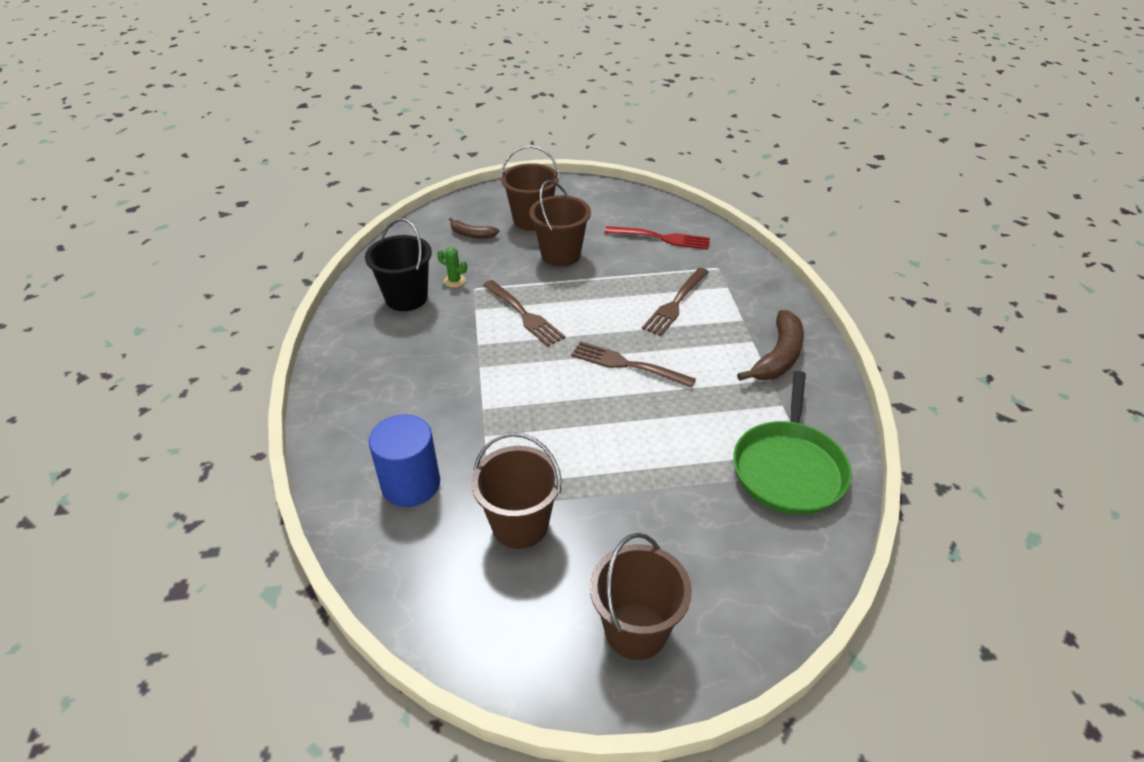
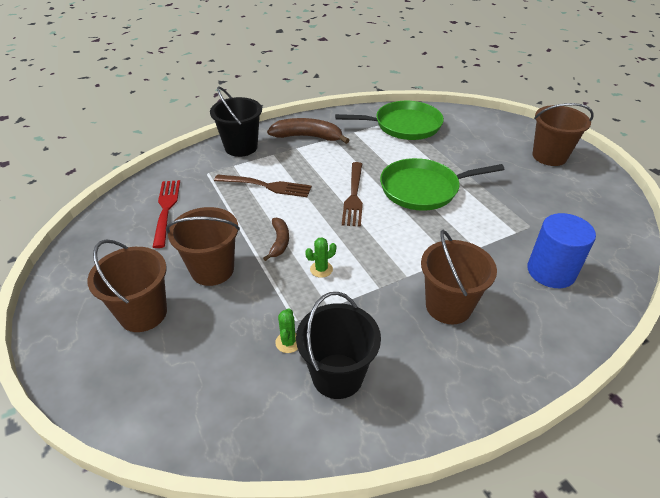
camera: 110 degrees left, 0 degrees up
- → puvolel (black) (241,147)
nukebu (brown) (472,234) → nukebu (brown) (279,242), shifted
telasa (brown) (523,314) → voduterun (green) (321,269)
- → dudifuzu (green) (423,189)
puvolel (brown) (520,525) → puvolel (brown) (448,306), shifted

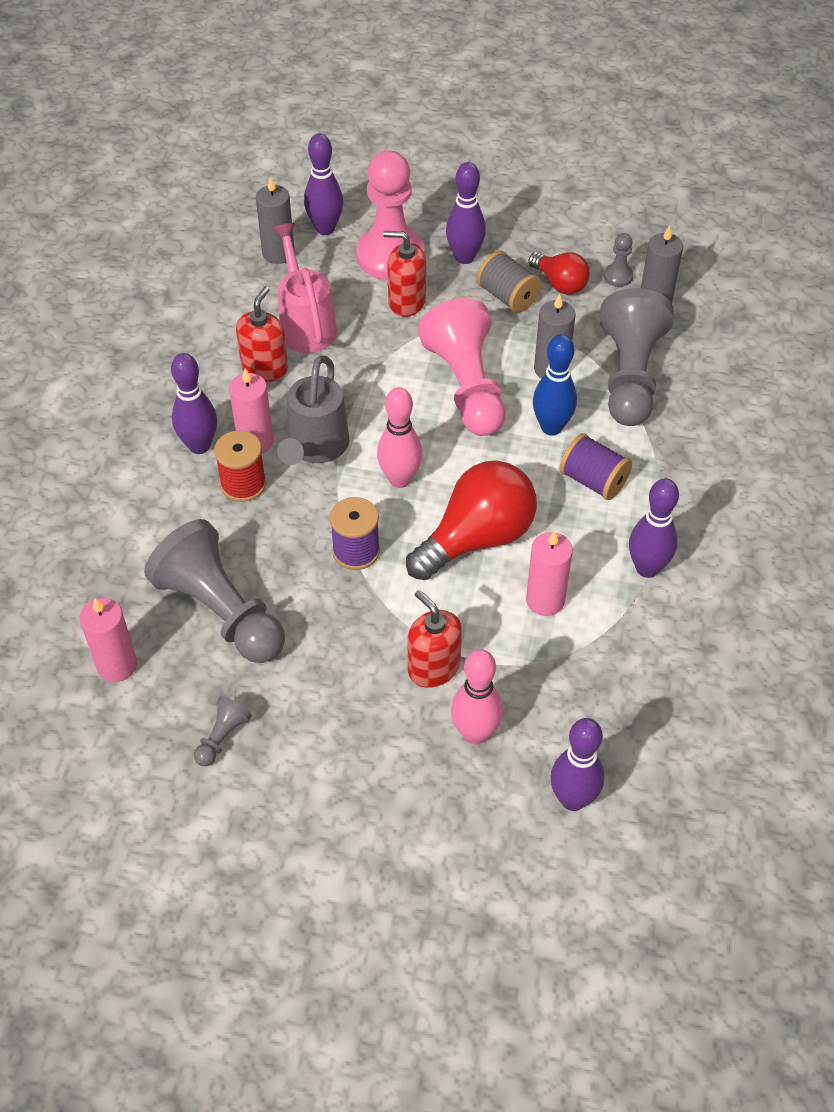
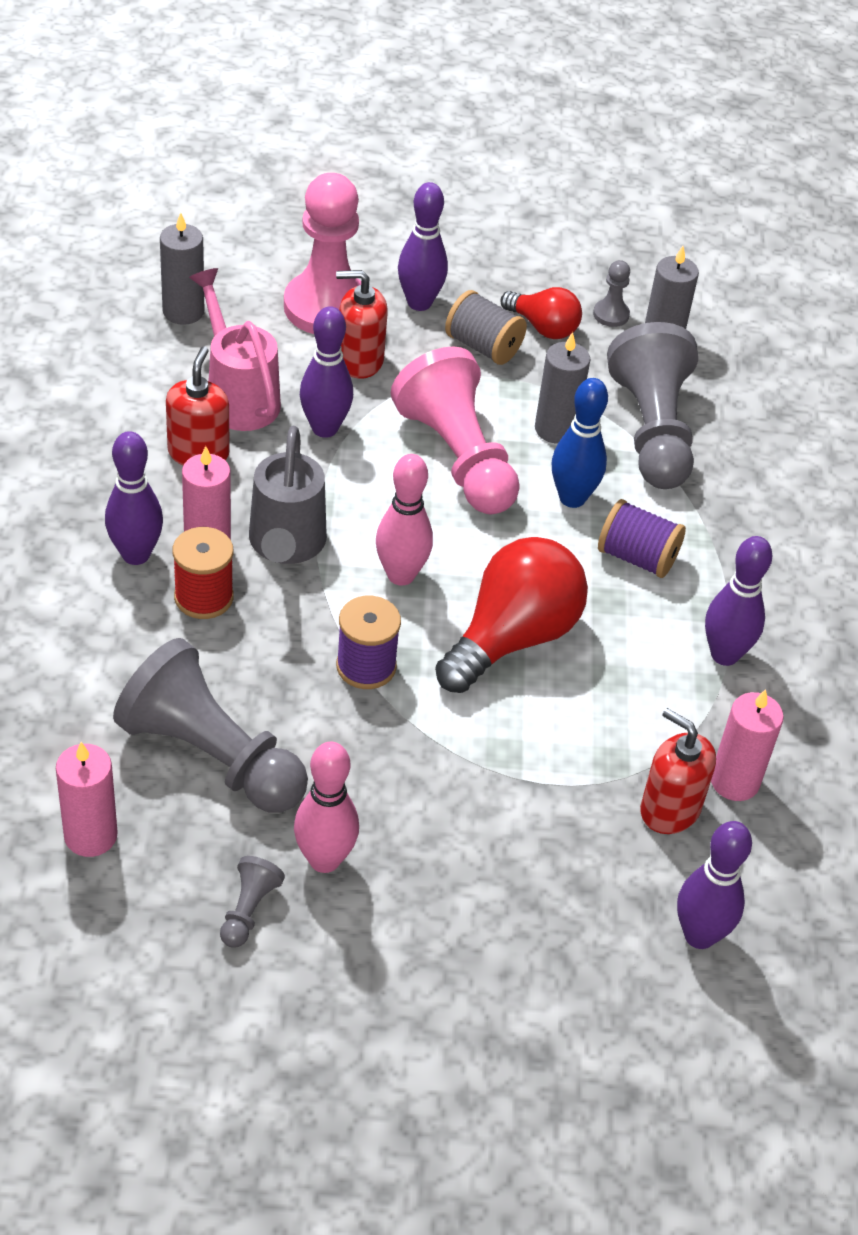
camera: 15 degrees left, 5 degrees down
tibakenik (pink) (475,733) → tibakenik (pink) (324,859), shifted
tibakenik (purple) (325,228) → tibakenik (purple) (324,428), shifted
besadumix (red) (433,667) → besadumix (red) (669,809), shifted
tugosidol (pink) (545,600) → tugosidol (pink) (734,781), shifted

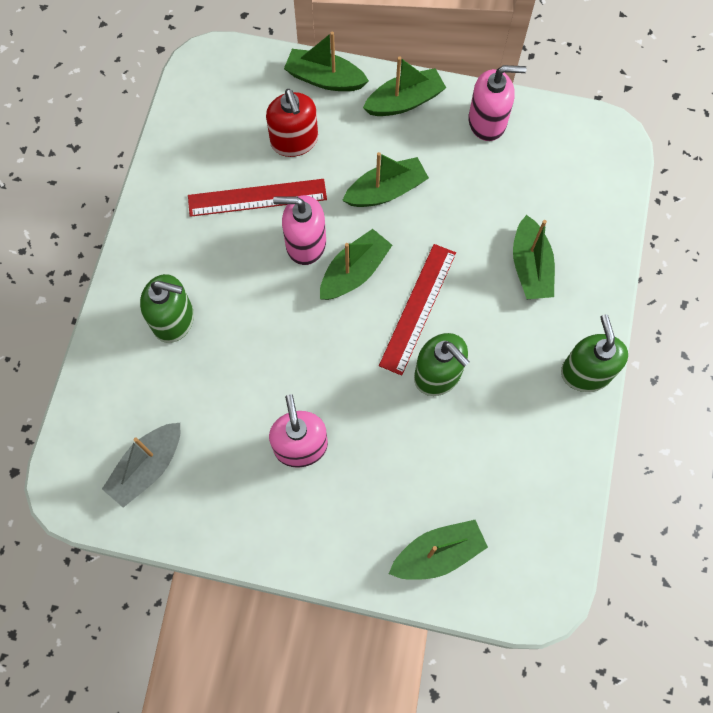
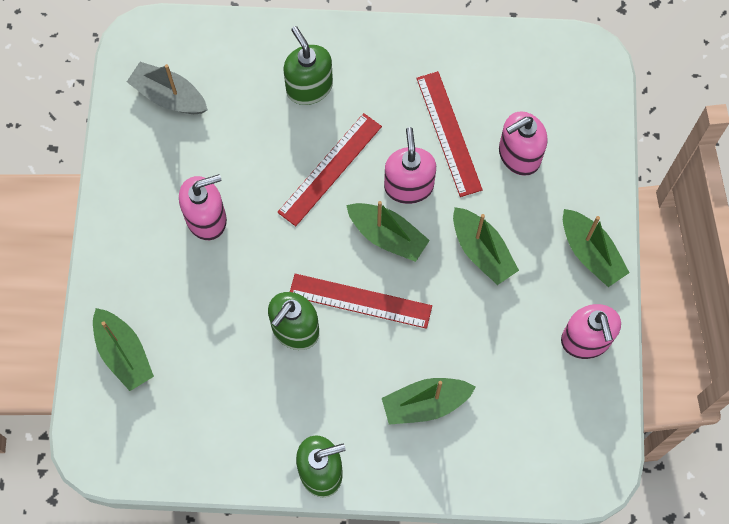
camera: 80 degrees right, 0 degrees up
- → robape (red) (330,169)
besadumix (green) (174,320) → besadumix (green) (309,87), 150 degrees clockwise
besadumix (red) (294,141) → besadumix (pink) (519,155)
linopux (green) (325,79) → -

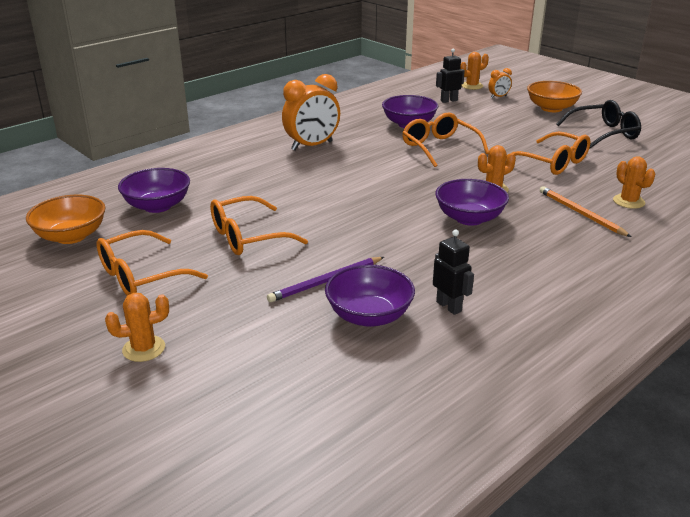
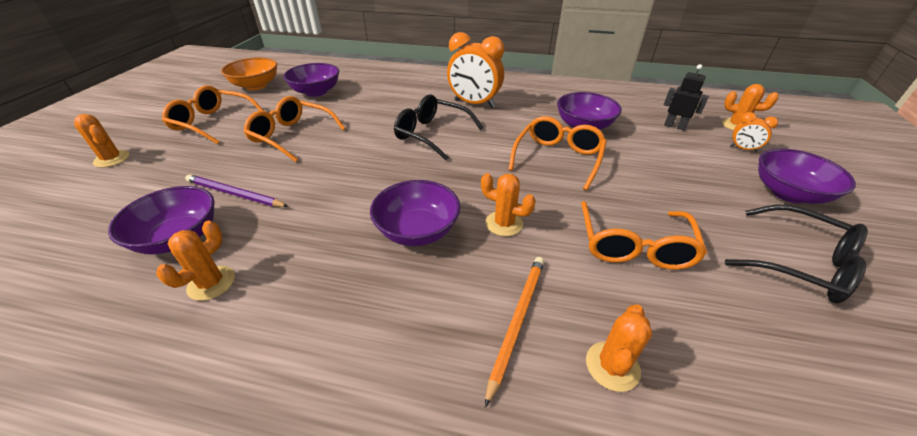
camera: 55 degrees right, 10 degrees up
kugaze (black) (449,306) → voduterun (orange) (211,283)
- → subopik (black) (432,134)
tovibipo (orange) (551,108) → tovibipo (purple) (788,193)

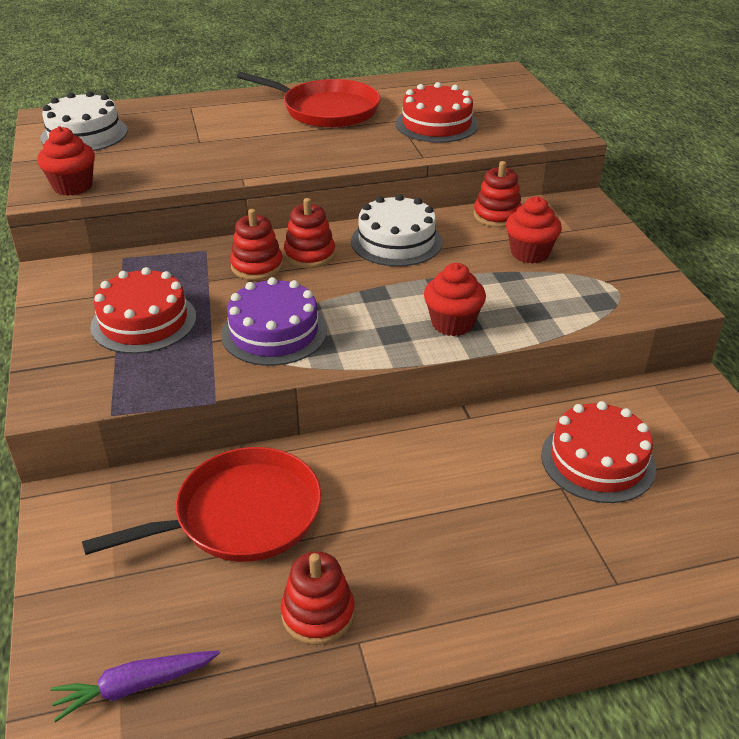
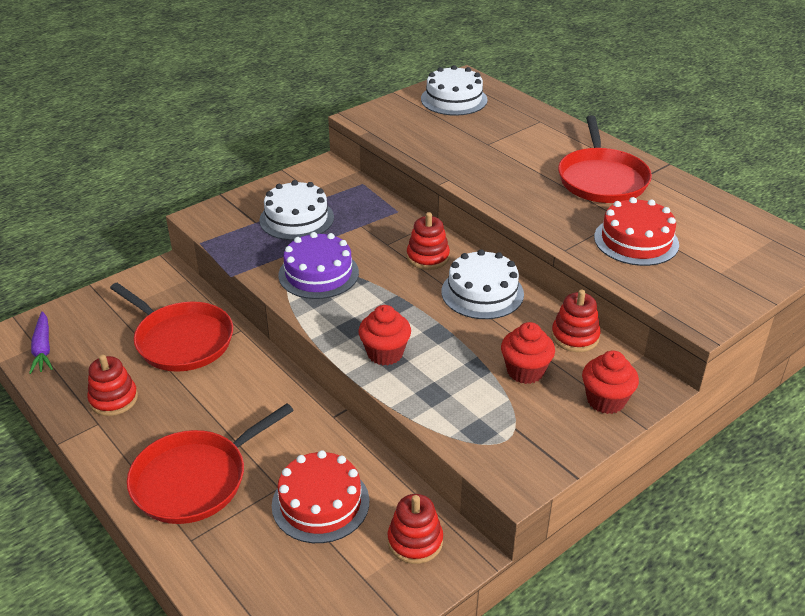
camera: 65 degrees right, 0 degrees up
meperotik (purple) (135,686) → meperotik (purple) (43,348), 150 degrees counterclockwise
- → dudifuzu (red) (195,479)
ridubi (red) (144,321) → ridubi (white) (296,219)
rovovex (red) (257,266) → rovovex (red) (415,541), shifted
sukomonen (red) (73,186) → sukomonen (red) (606,400), shifted

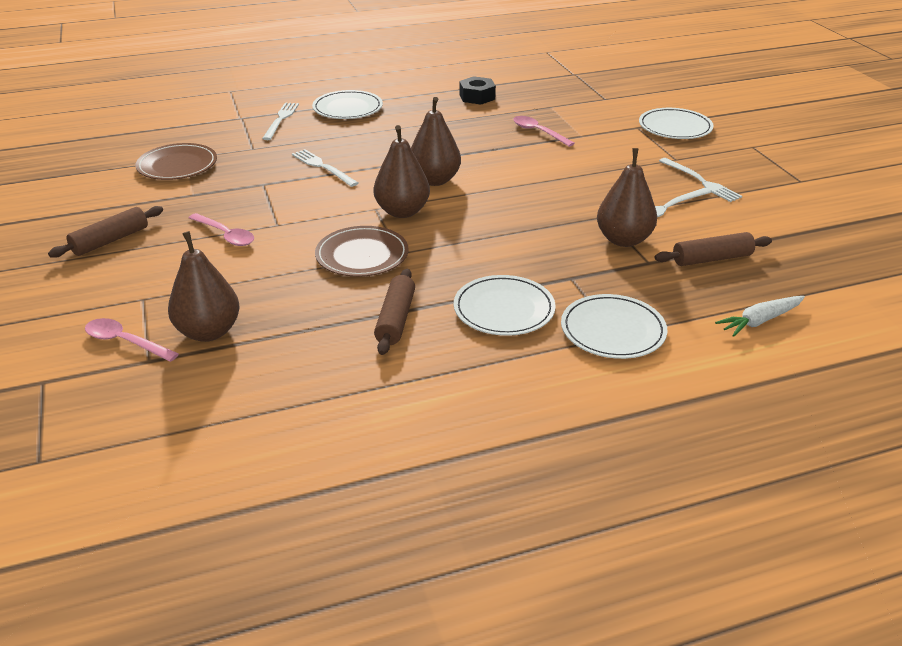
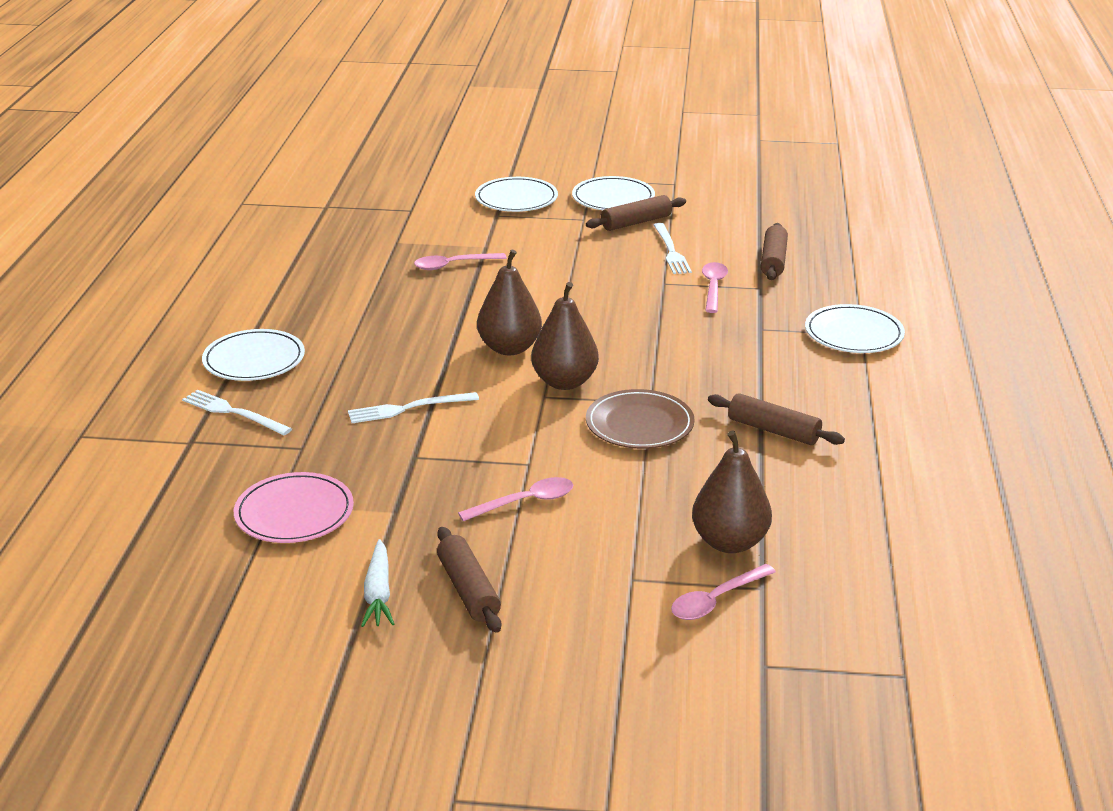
camera: 65 degrees left, 5 degrees down
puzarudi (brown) (177,165) → puzarudi (pink) (294,513)
meperotik (white) (760,321) → meperotik (white) (378,593), shifted
puzarudi (white) (504,309) → puzarudi (white) (613,198), shifted
telasa (white) (700,181) → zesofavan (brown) (636,222)
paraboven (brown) (623,240) → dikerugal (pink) (713,287)
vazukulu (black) (477,97) → -

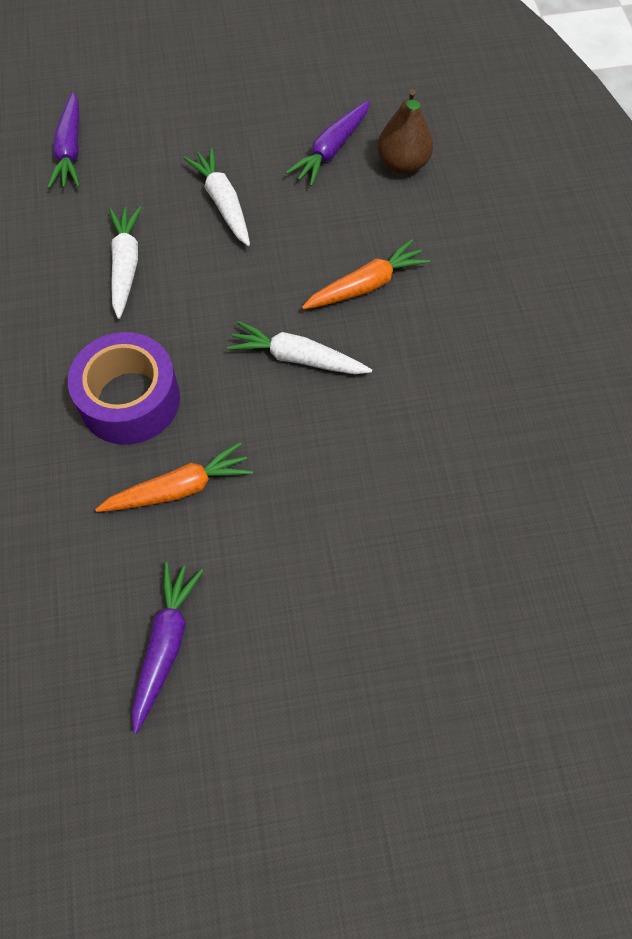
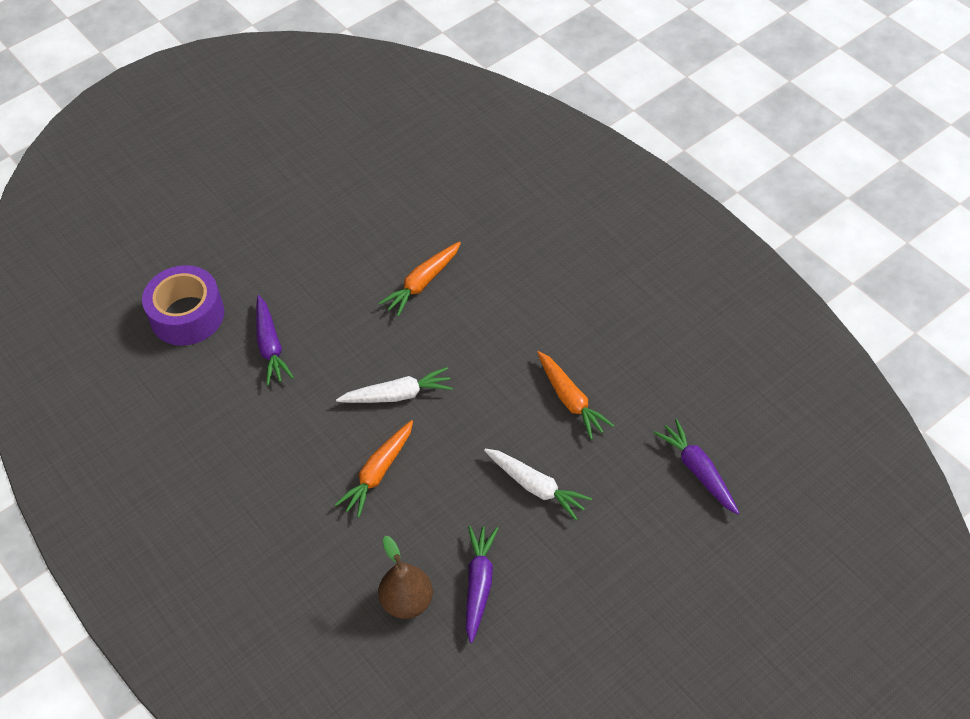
camera: 155 degrees right, 10 degrees down
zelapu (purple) (129,400) → zelapu (purple) (187,315), shifted
meperotik (purple) (165,645) → meperotik (purple) (270,346), shifted
meperotik (white) (126,265) → meperotik (orange) (570,400)

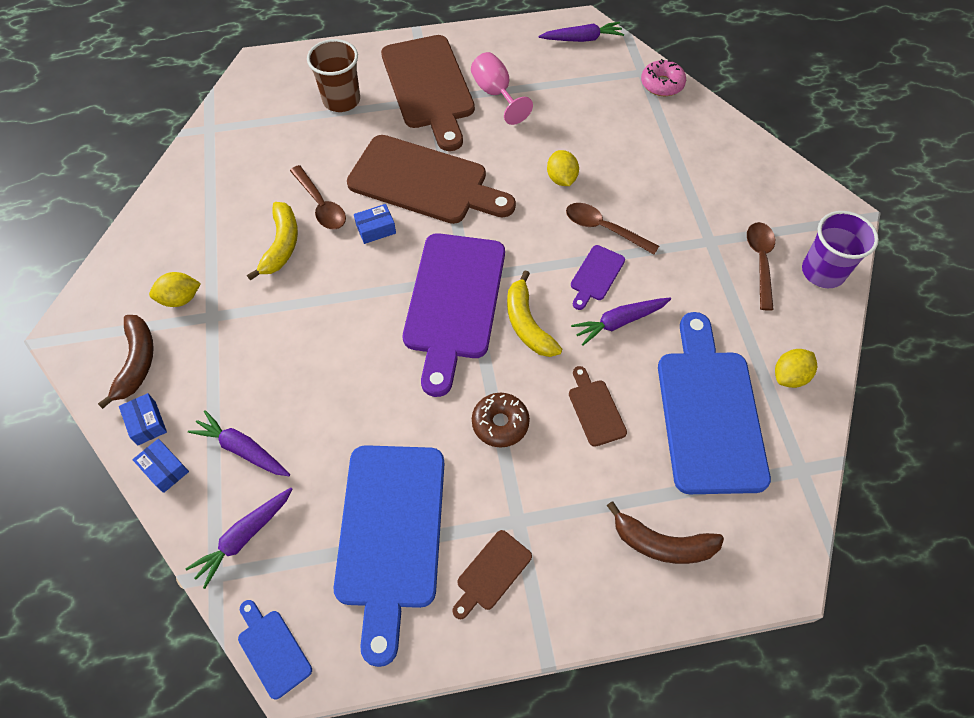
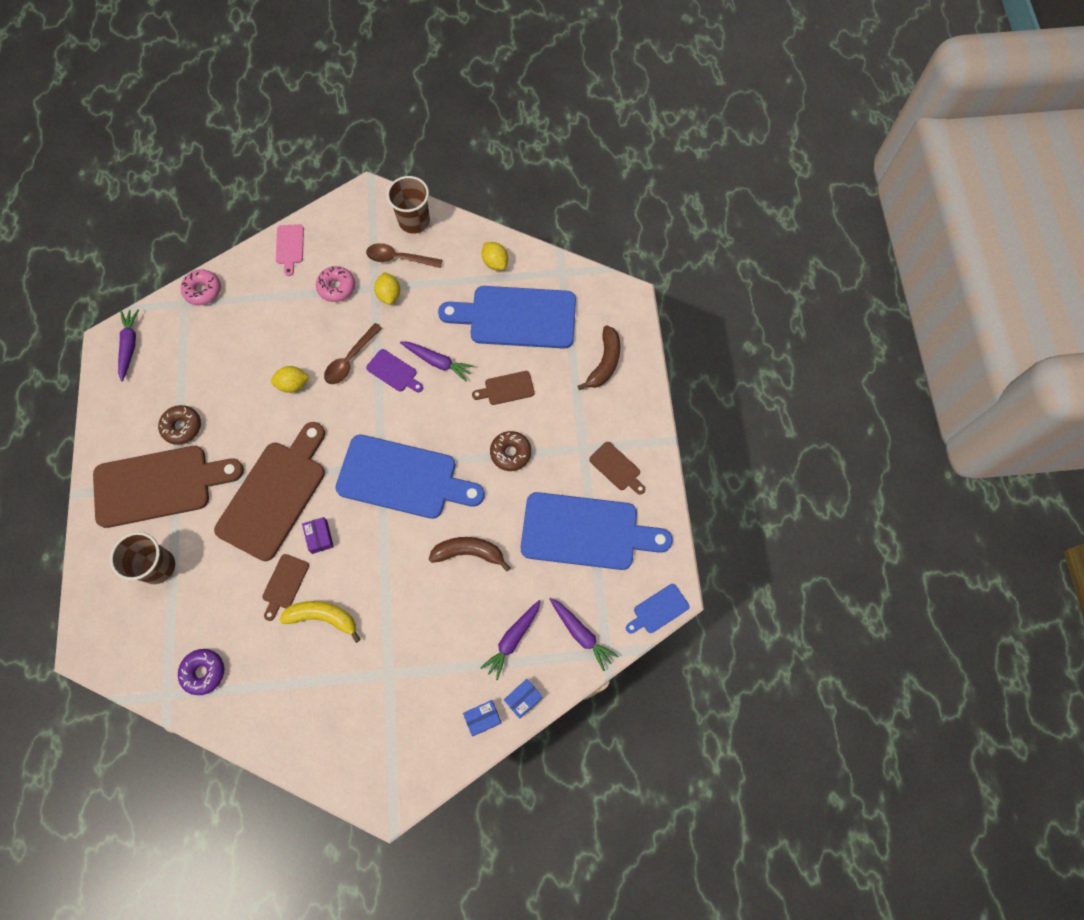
camera: 85 degrees left, 10 degrees up
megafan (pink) (496,94) → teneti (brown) (182,427)
- → teneti (purple) (203,672)
dikerugal (brown) (321,205) → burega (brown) (284,584)
- → burega (pink) (290,247)
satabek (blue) (376,229) → satabek (purple) (319,537)
- → teneti (pink) (336,287)
burega (purple) (453,302) → burega (blue) (403,478)
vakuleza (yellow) (180,299) → vakuleza (yellow) (389,294), shifted
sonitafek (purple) (822,272) → sonitafek (brown) (414,221)
meperotik (purple) (619,322) → meperotik (purple) (438,362), 45 degrees counterclockwise
nukebu (brown) (137,362) → nukebu (brown) (469,553), shifted
nukebu (yellow) (527,324) → -

